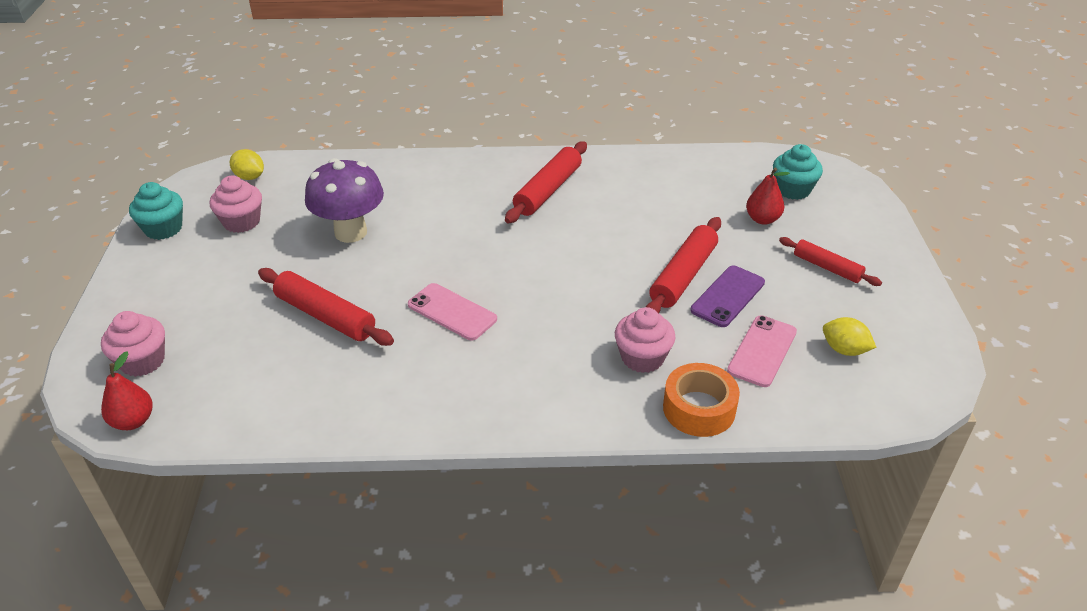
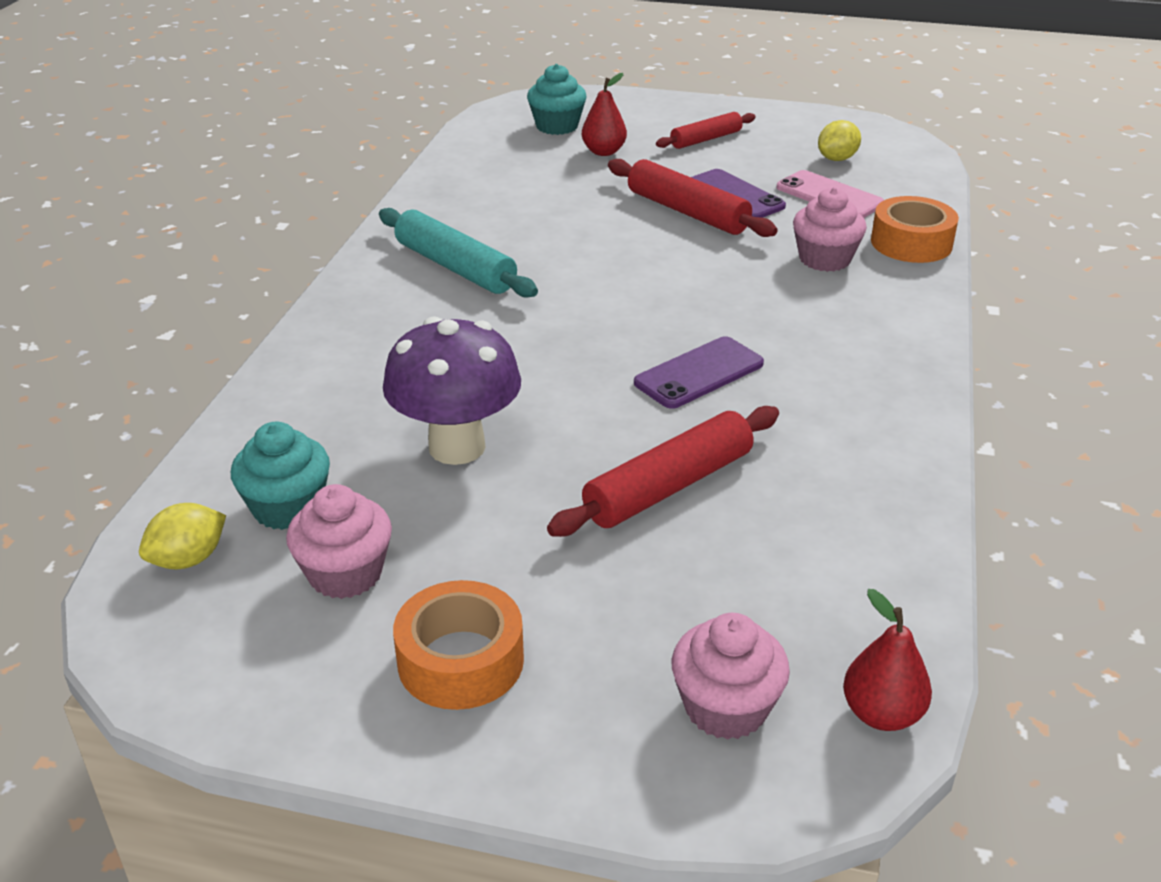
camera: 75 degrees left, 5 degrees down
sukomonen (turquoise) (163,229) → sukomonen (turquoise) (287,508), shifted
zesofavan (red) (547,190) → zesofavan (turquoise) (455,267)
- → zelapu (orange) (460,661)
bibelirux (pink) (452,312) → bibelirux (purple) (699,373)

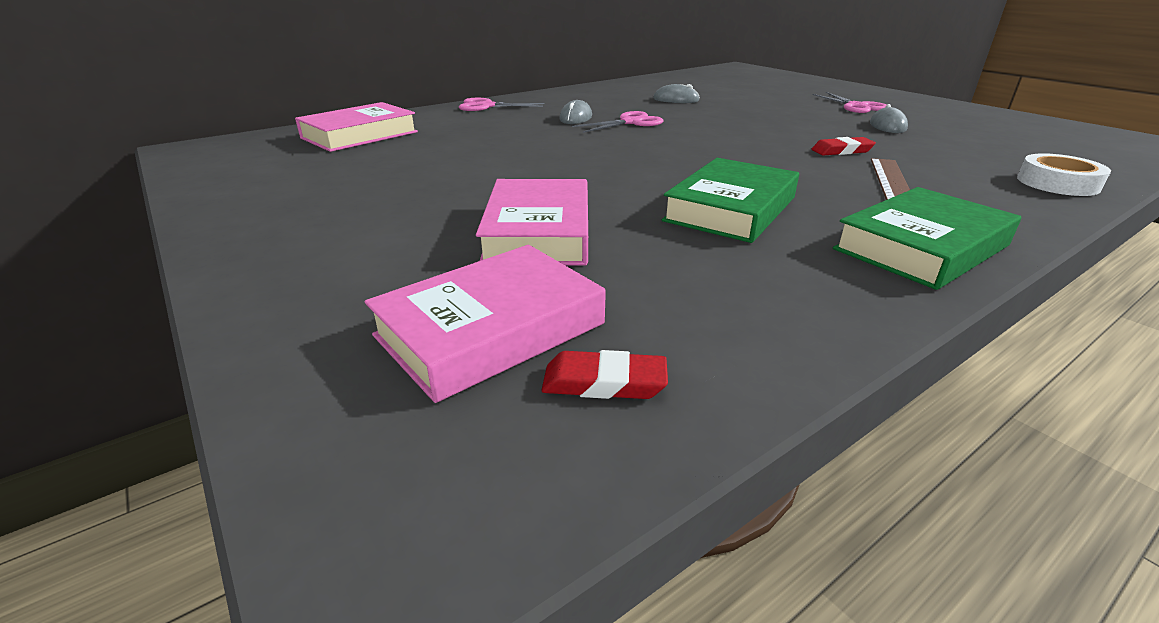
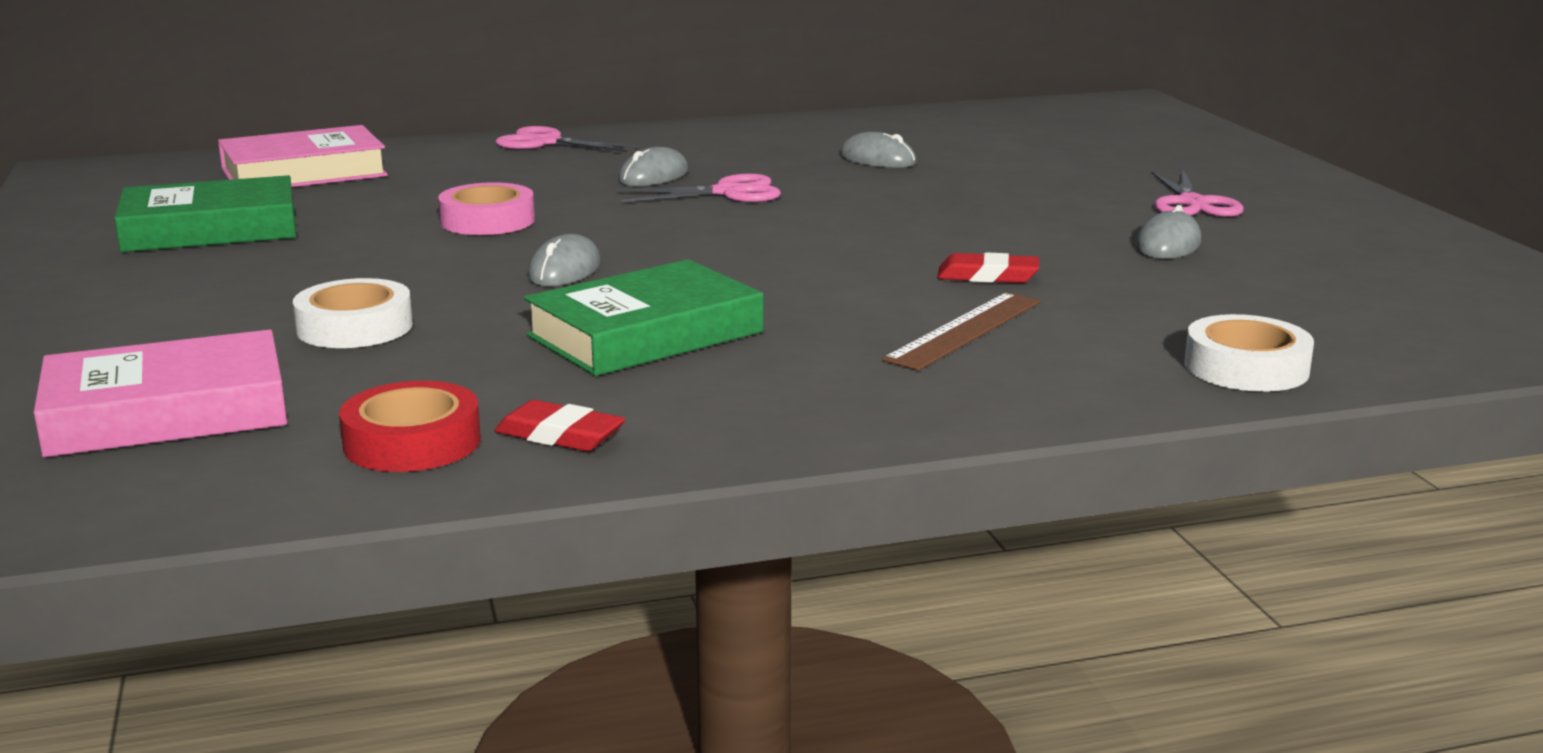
camera: 20 degrees right, 10 degrees down
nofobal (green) (921,247) → nofobal (green) (210,229), shifted
nofobal (pink) (538,232) → zelapu (white) (355,327)
- → zelapu (red) (412,442)
- → zelapu (pink) (487,221)
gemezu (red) (604,382) → gemezu (red) (560,435), shifted
- → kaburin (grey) (564,270)

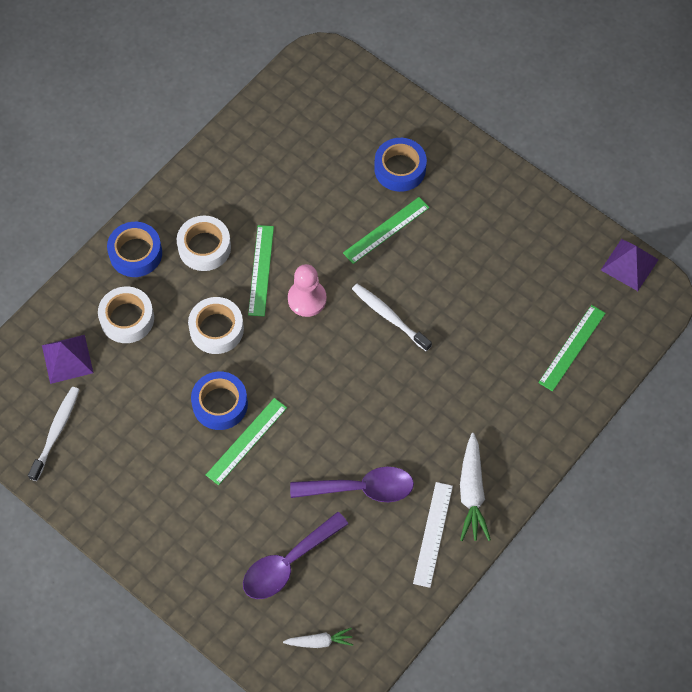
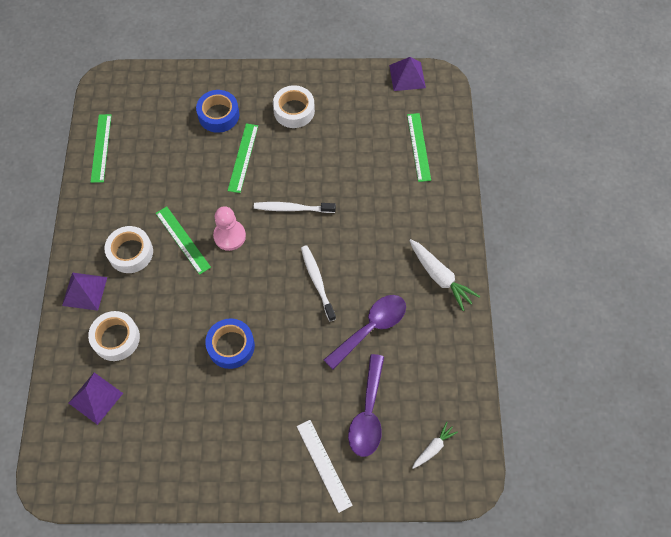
camera: 40 degrees left, 0 degrees up
zelapu (blue) (135,253) → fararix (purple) (85,291)
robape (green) (246,441) → robape (green) (101,148), shifted
zelapu (white) (216,329) → zelapu (white) (294,111), shifted
robape (white) (432,534) → robape (white) (323,465), shifted
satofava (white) (56,432) → satofava (white) (317,281), shifted

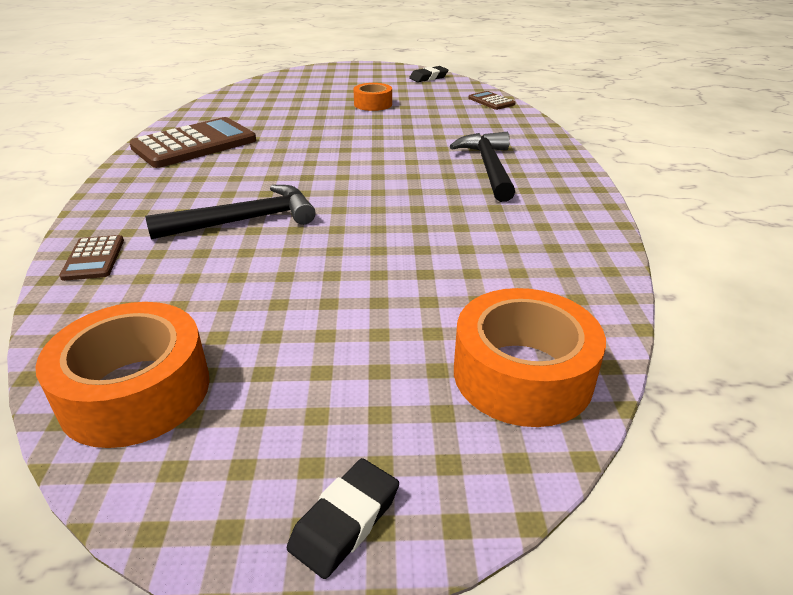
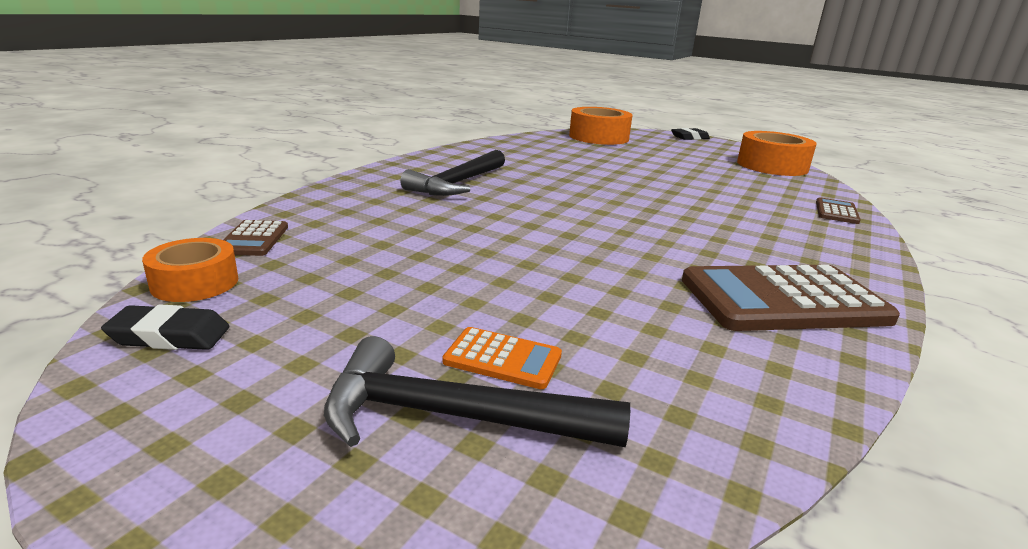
camera: 150 degrees left, 10 degrees down
zelapu (orange) (373,104) → zelapu (orange) (195,283), shifted
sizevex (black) (244,220) → sizevex (black) (454,417), shifted
- → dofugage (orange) (503,359)

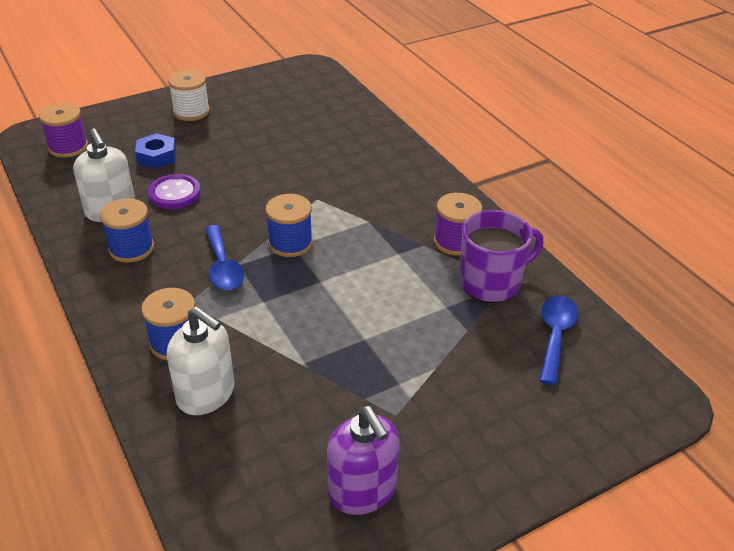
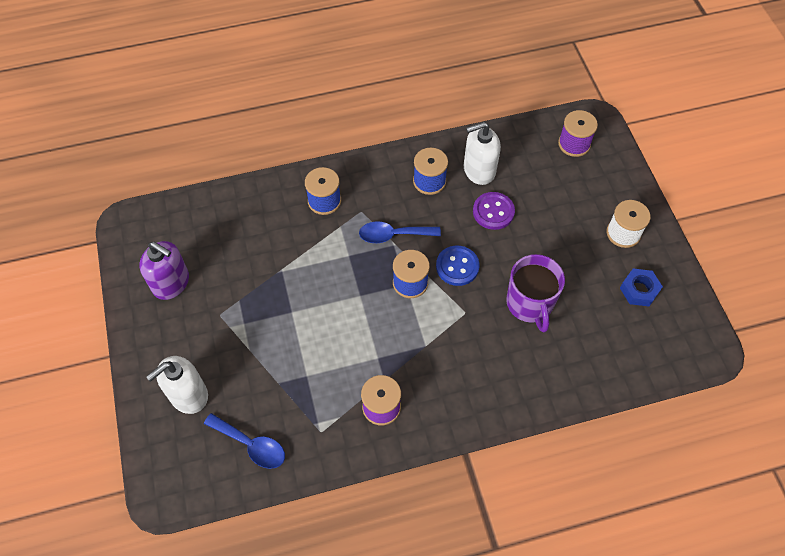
camera: 105 degrees right, 20 degrees up
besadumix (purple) (362,491) → besadumix (purple) (171,283), 135 degrees counterclockwise
besadumix (white) (206,394) → besadumix (white) (188,395), shifted
- → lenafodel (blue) (457,266)
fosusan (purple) (491,282) → fosusan (purple) (530,303), shifted
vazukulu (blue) (157,156) → vazukulu (blue) (639,290), shifted

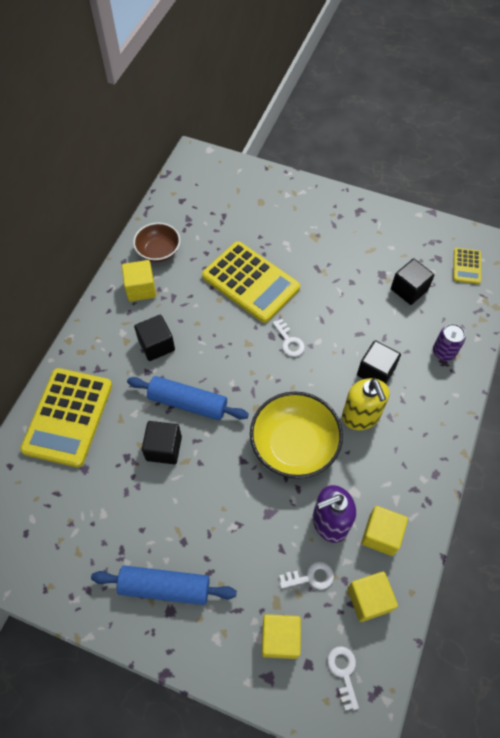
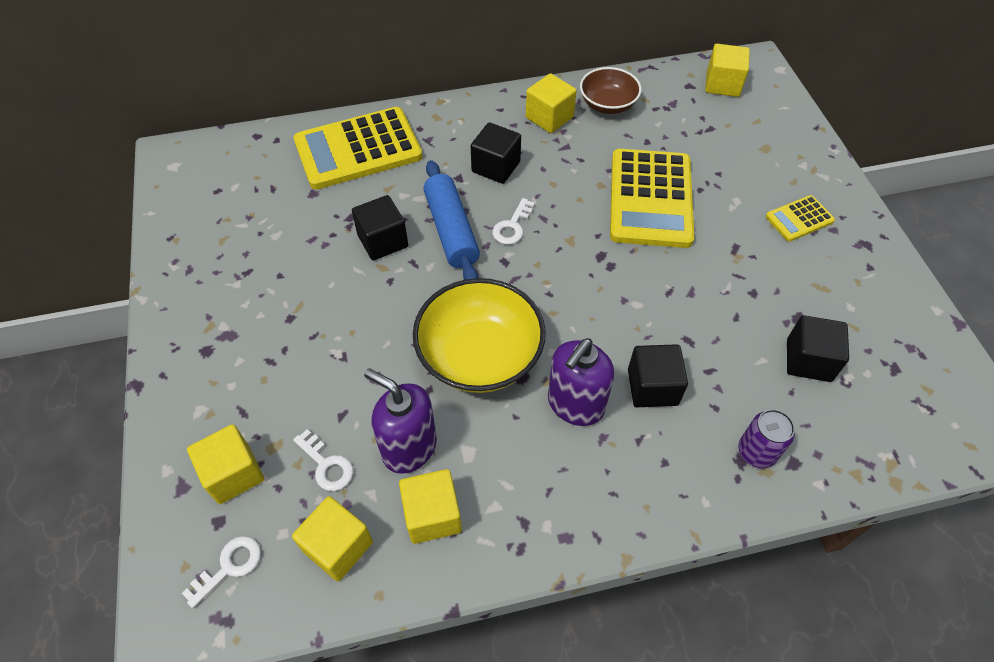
camera: 55 degrees right, 5 degrees down
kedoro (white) (289,341) → kedoro (white) (512,226), shifted
besadumix (yellow) (361,416) → besadumix (purple) (575,404)
- → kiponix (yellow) (722,84)
dofugage (yellow) (466,266) → dofugage (yellow) (799,219), shifted
zesofavan (blue) (165,587) → -

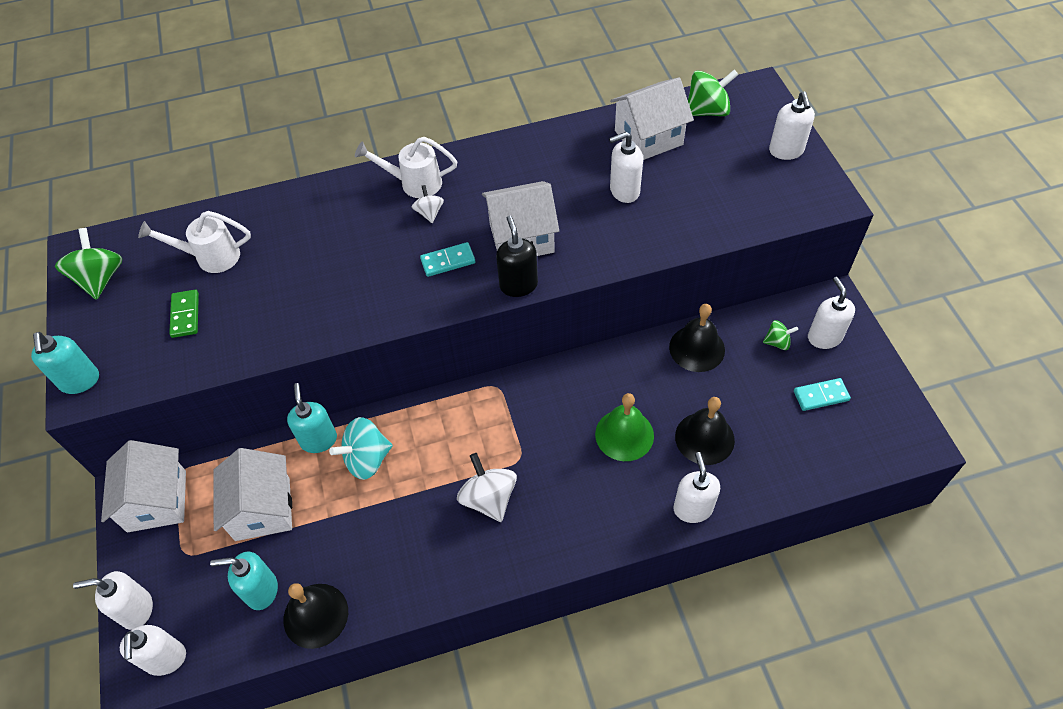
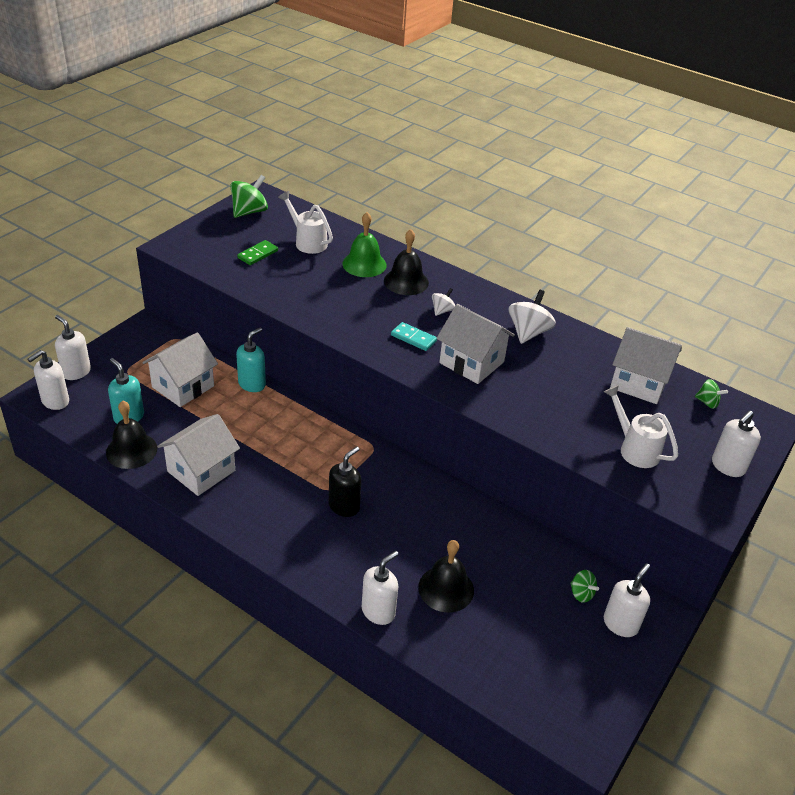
camera: 45 degrees right, 15 degrees down
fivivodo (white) (157,501) → fivivodo (white) (201,471), shifted
besadumix (black) (518,285) → besadumix (black) (344,506), shifted
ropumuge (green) (624,434) → ropumuge (green) (364,264), shifted
ropumuge (black) (697,348) → ropumuge (black) (406,281), shifted
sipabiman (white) (489,498) → sipabiman (white) (528,332), shifted
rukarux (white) (414,183) → rukarux (white) (635,449), shifted
sipabiman (green) (707,111) → sipabiman (green) (707,402), x0.56
besadumix (turquoise) (80,381) → -
sipabiman (turquoise) (367,459) → -
besadumix (white) (624,191) → -
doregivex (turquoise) (821,396) → -

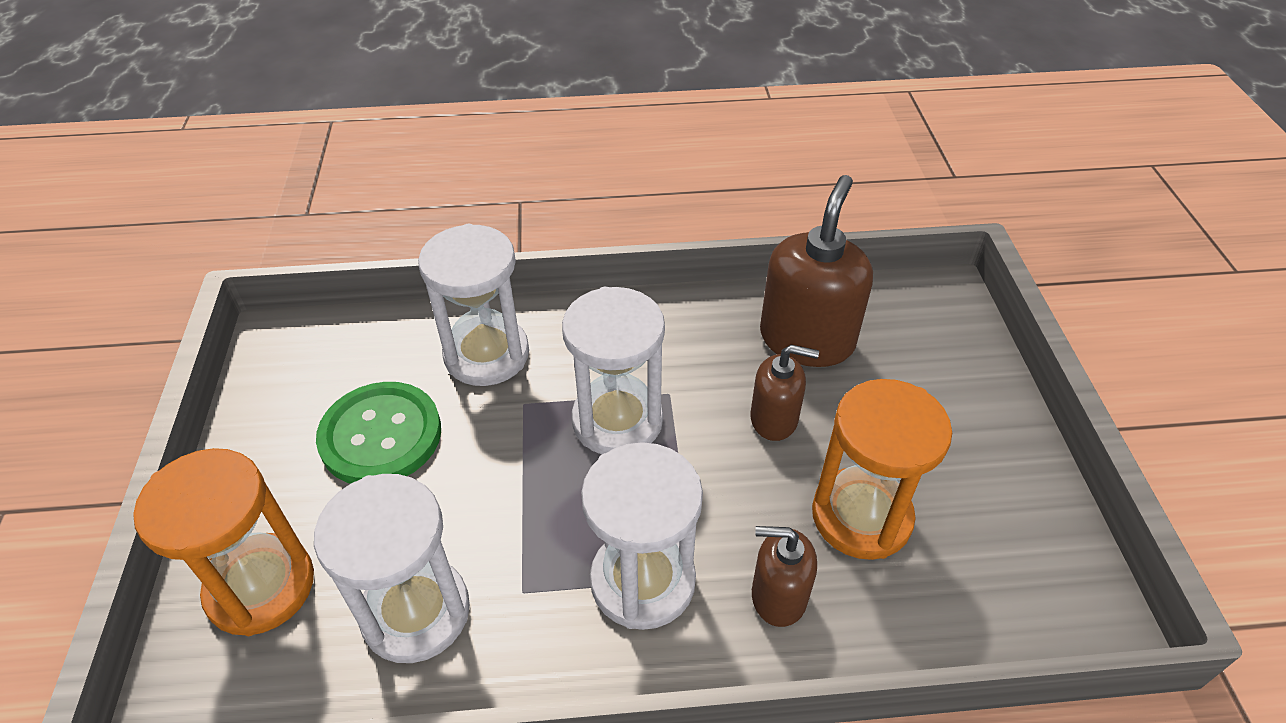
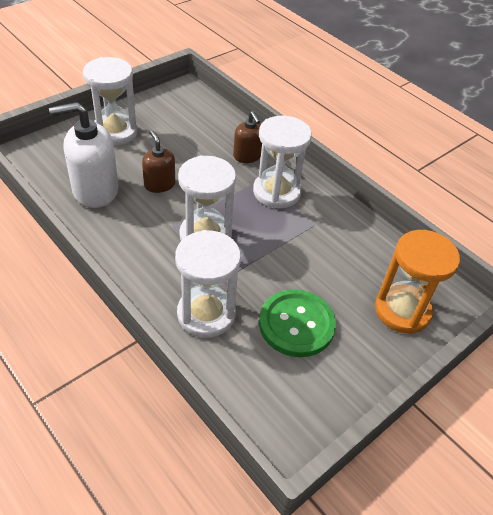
camera: 130 degrees left, 0 degrees up
besadumix (brown) (806,339) → besadumix (white) (95,190)
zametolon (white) (416,612) → zametolon (white) (115,132), shifted
zametolon (orange) (861,516) → -

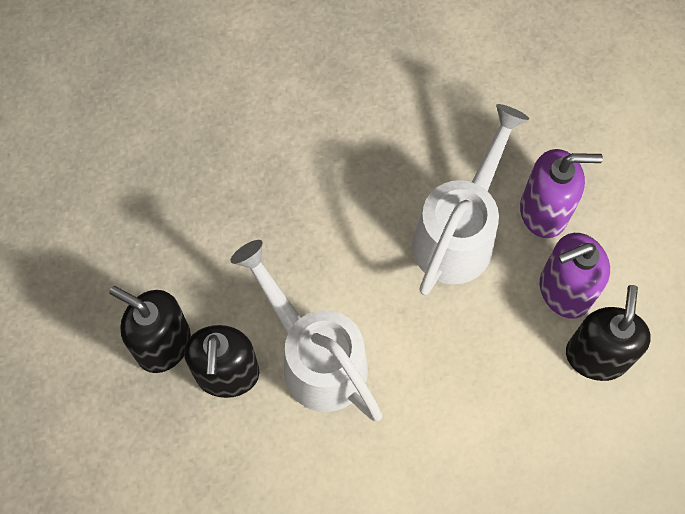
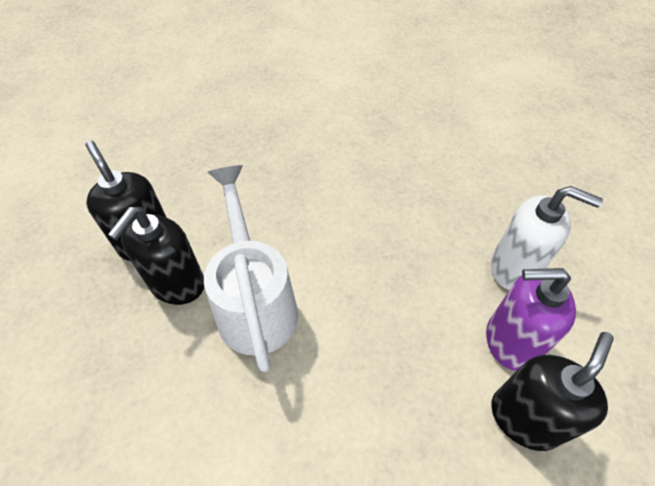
camera: 25 degrees right, 15 degrees down
besadumix (purple) (544,211) → besadumix (white) (513,268)
rukarux (white) (459,232) → -

